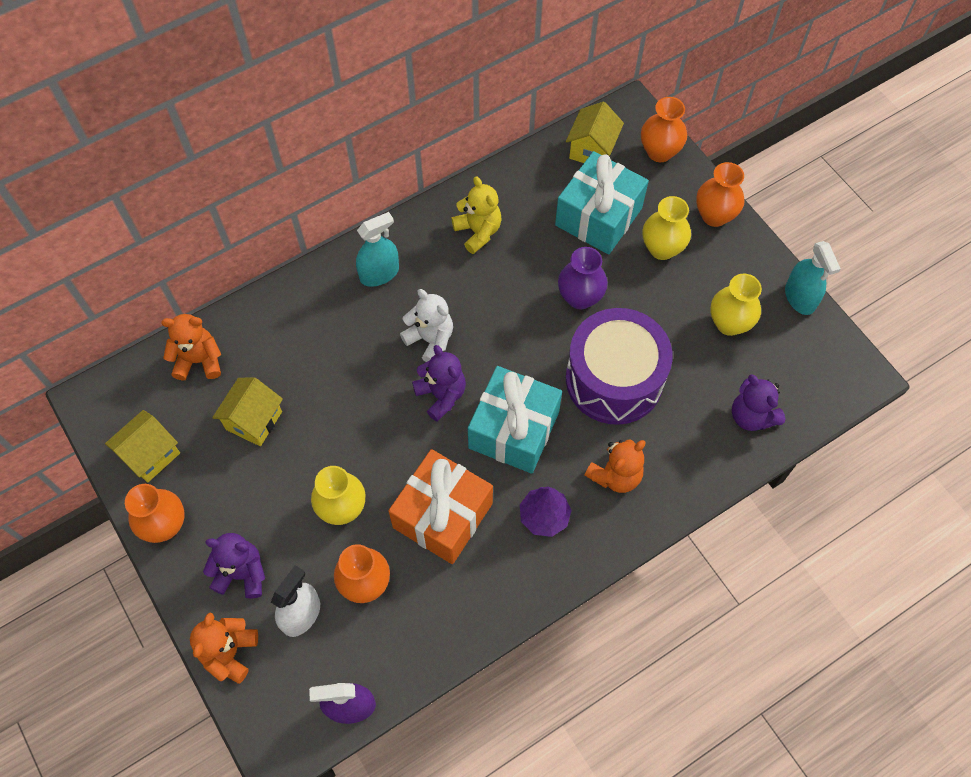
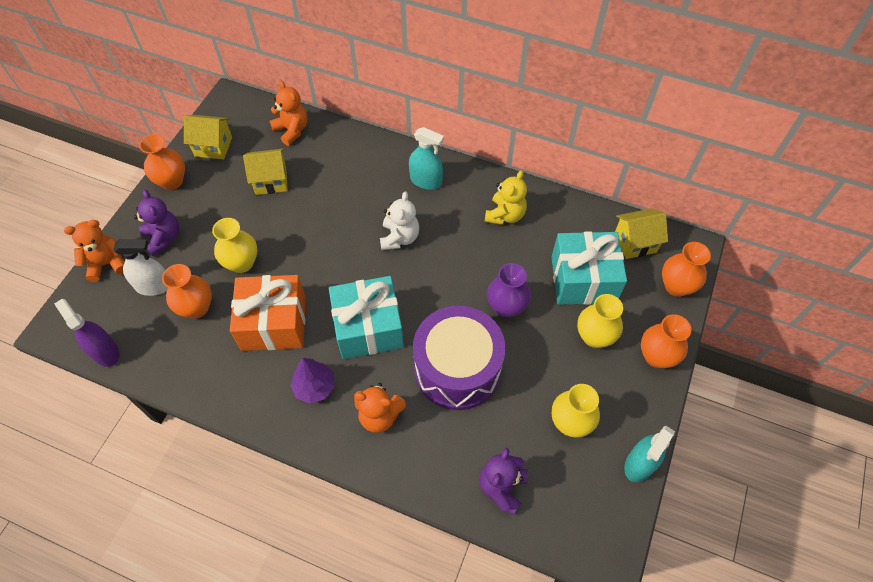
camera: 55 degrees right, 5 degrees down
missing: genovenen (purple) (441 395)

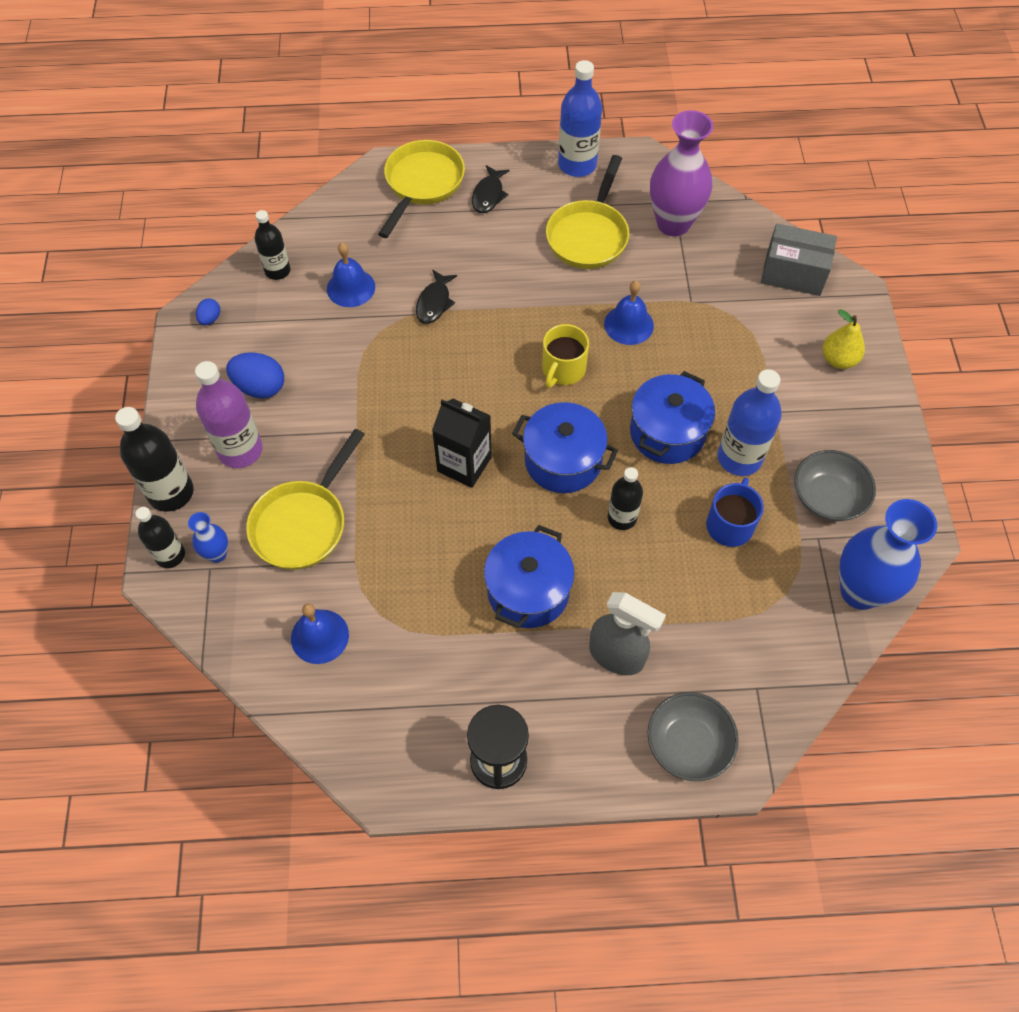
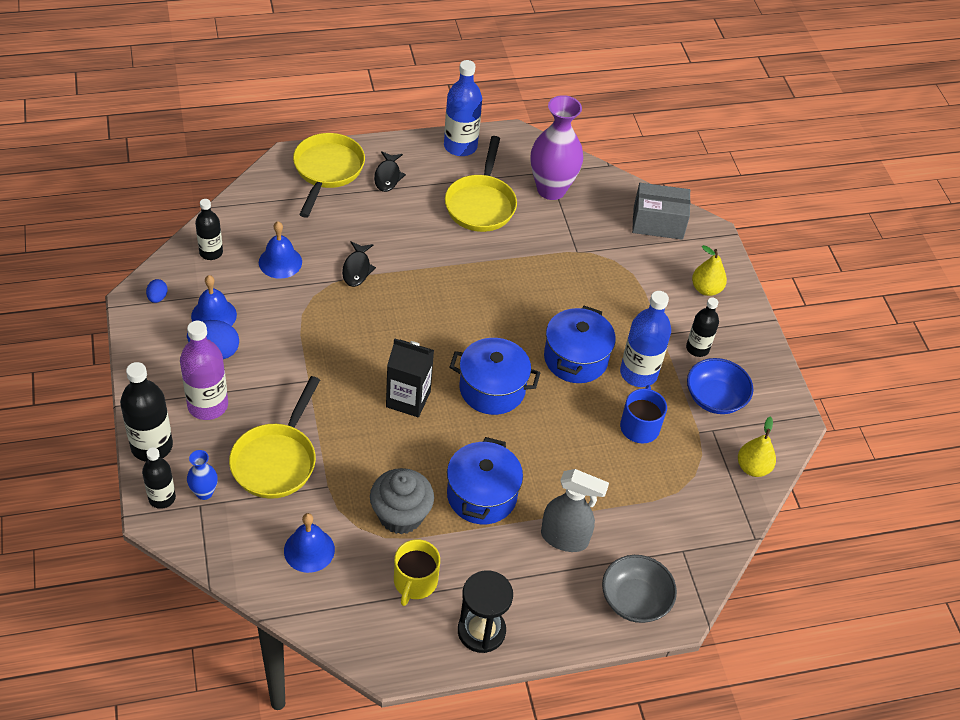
camera: 15 degrees left, 10 degrees down
appeared: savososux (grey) (401 515)
relocated: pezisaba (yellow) (563 369) to (415 582); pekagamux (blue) (628 324) to (214 315); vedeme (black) (622 518) to (697 348)
exchanged: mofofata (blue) (860 591) to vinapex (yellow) (752 467)
colour: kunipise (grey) (827 497) to kunipise (blue) (715 398)

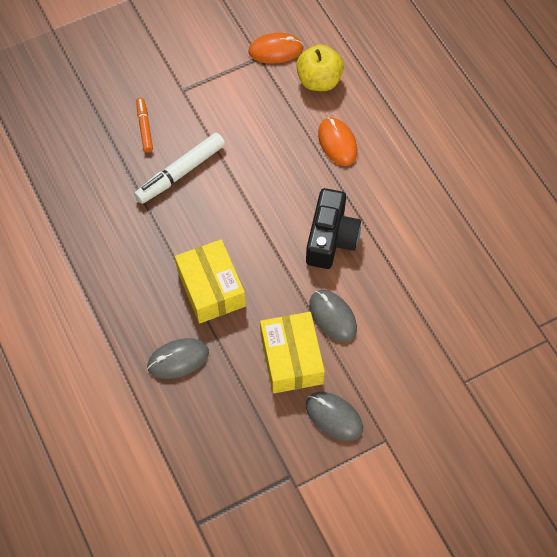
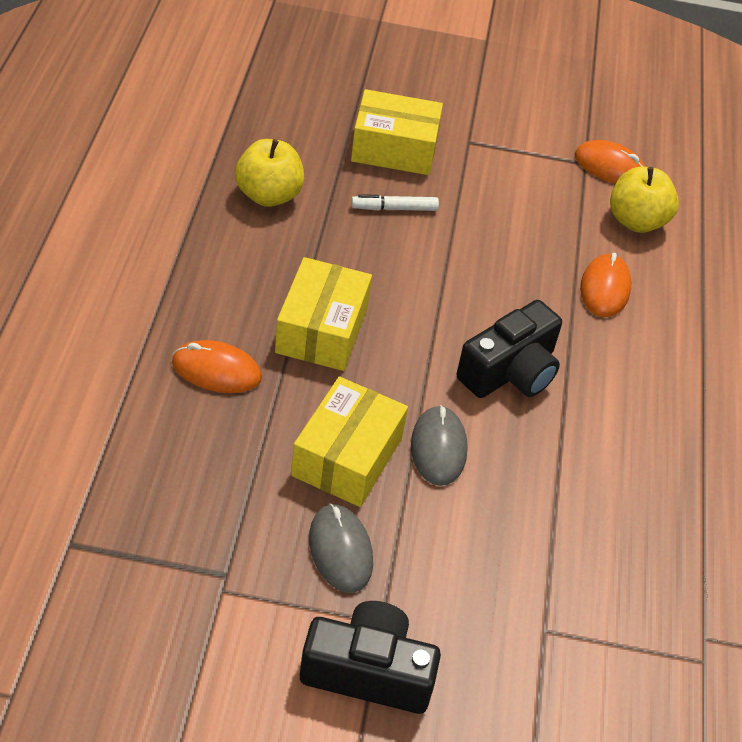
camera: 30 degrees right, 15 degrees down
appeared: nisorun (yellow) (268 195); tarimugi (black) (368 672)
exchanged: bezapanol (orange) (144 127) to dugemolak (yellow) (394 148)
colour: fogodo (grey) (178 359) to fogodo (orange) (216 370)
size: bezapanol (white) (181 173) = (394 208) x0.59

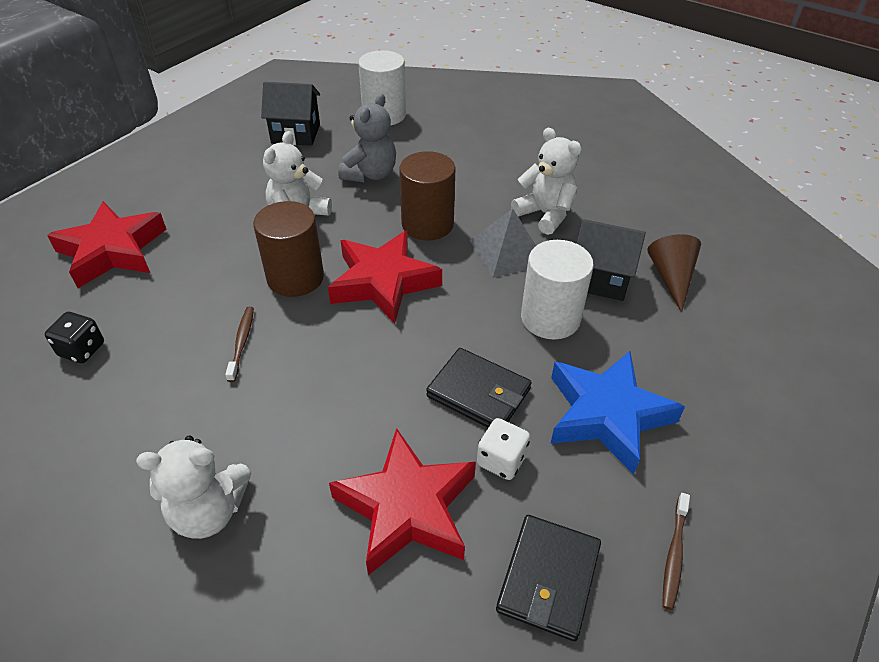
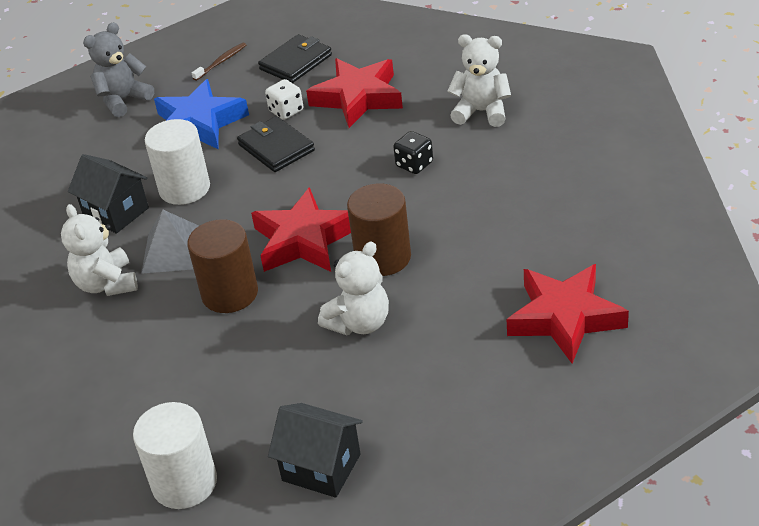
camera: 155 degrees left, 5 degrees down
missing: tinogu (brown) (242 342); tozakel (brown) (671 277)
relocated: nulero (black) (82 349) to (414 164); genovenen (grey) (370 174) to (123 100)

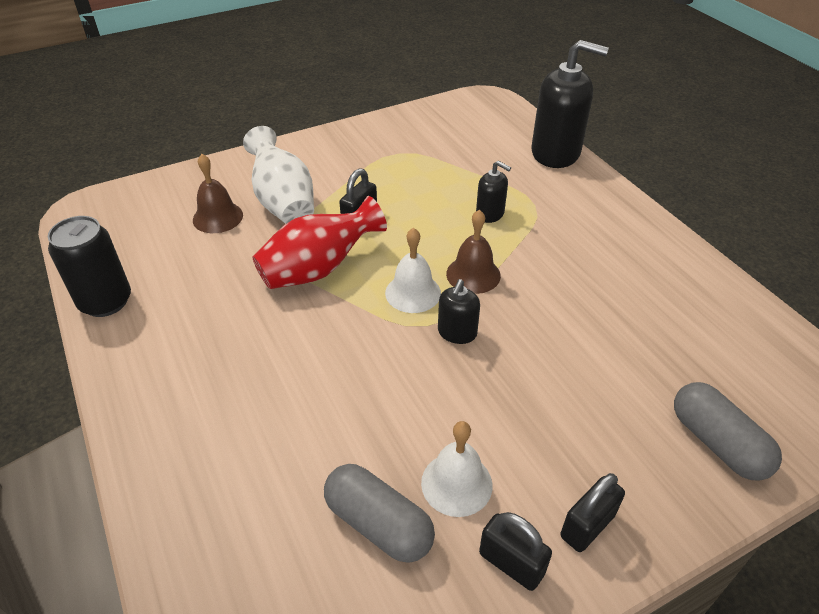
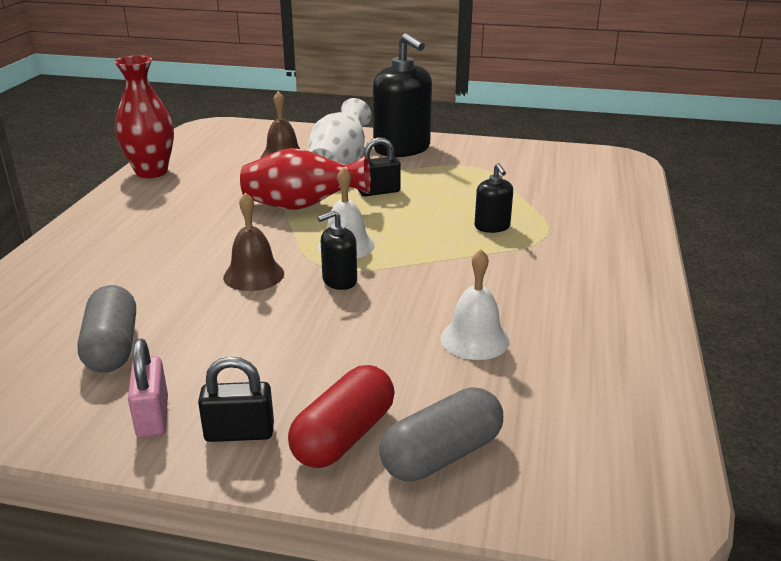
camera: 40 degrees right, 15 degrees down
appeared: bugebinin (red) (344 436)
relocated: pekagamux (white) (456 483) to (474 339); pekagamux (brown) (473 274) to (253 275); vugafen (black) (555 153) to (402 149)
exchanged: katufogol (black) (105 301) to mofofata (red) (151 172)
colour: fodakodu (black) (511 563) to fodakodu (pink) (152 417)
spun: bugebinin (grey) (717 443) = (441 455) 45 degrees clockwise

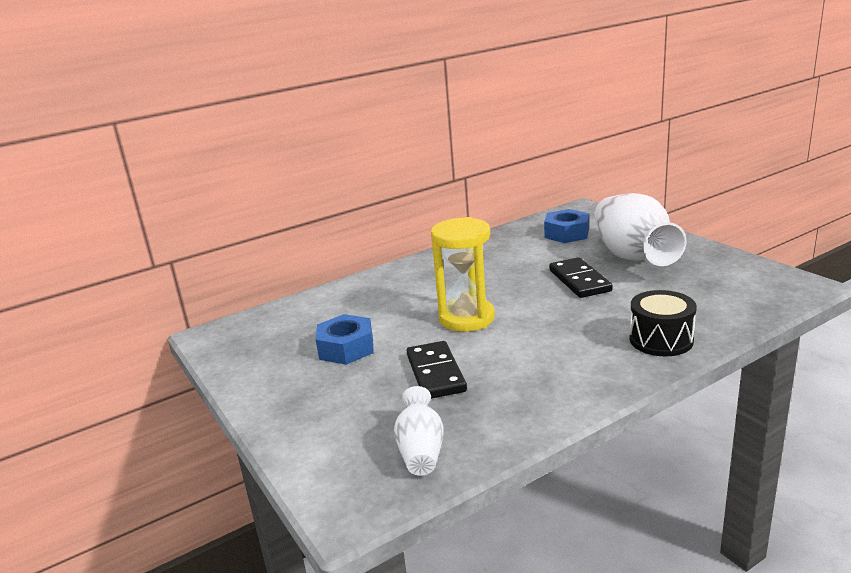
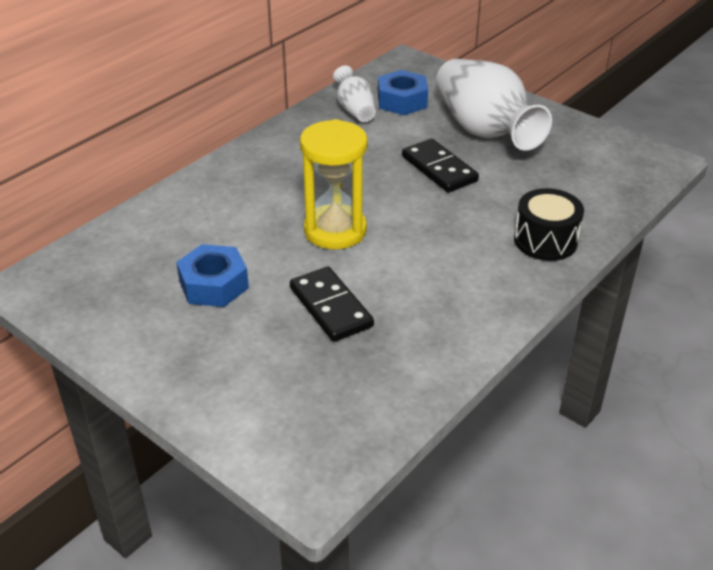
camera: 20 degrees left, 15 degrees up
relocated: mofofata (white) (421 450) to (355 110)

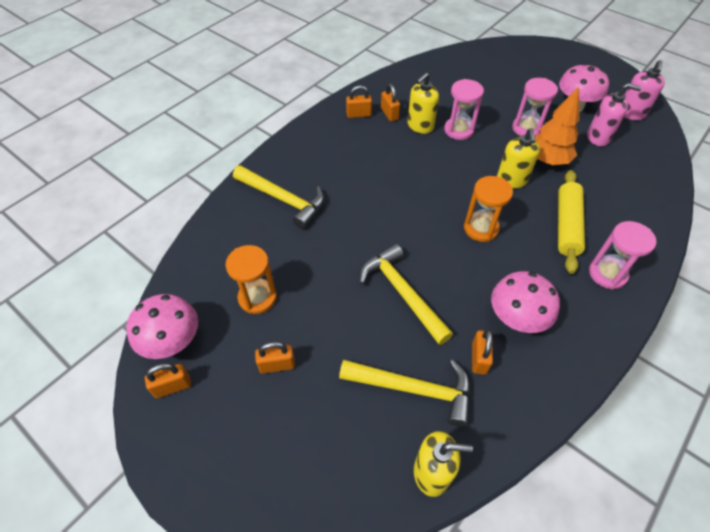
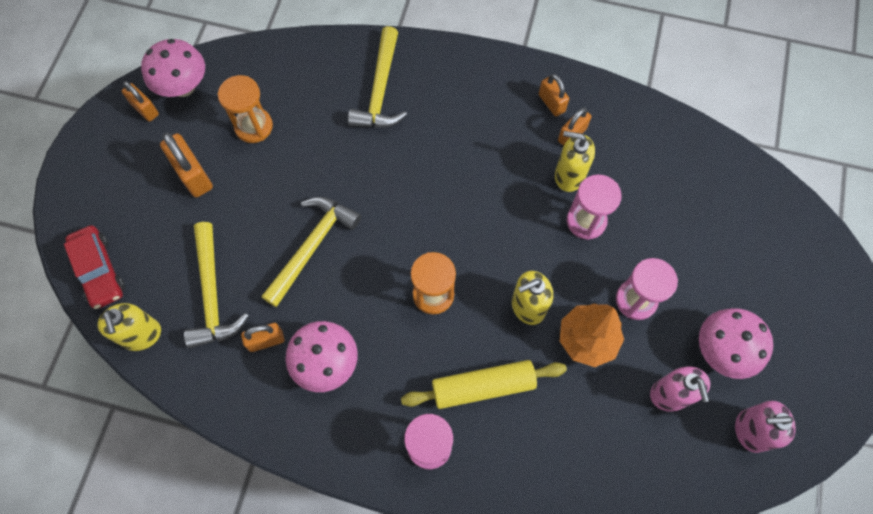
camera: 65 degrees right, 15 degrees up
appeared: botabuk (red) (99 271)
size: fodakodu (orange) (277 365) = (193 175) x1.55

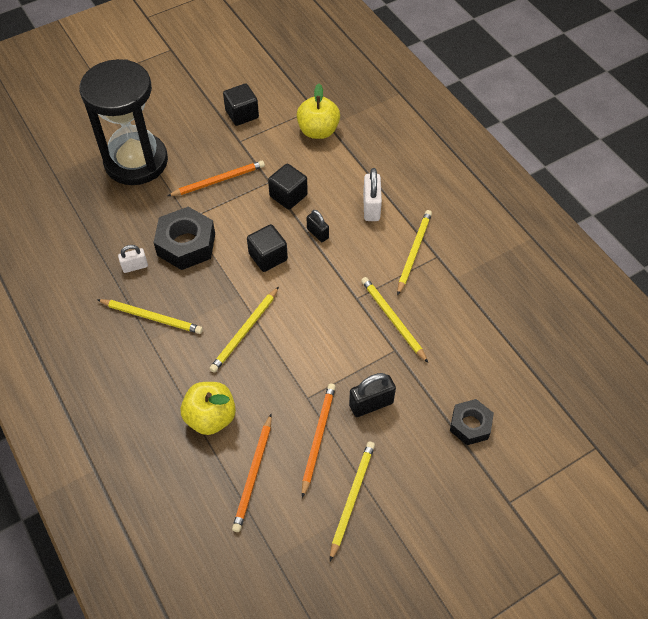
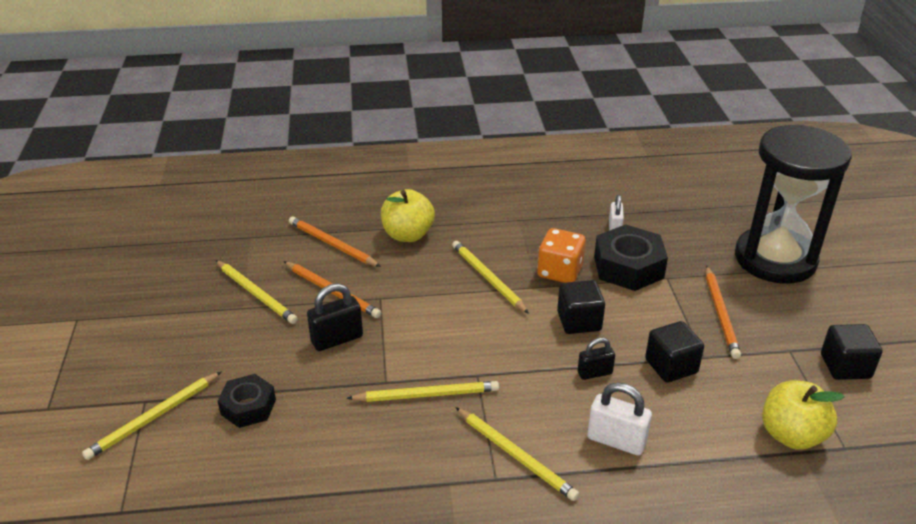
camera: 115 degrees right, 20 degrees down
appeared: nulero (orange) (559 272)
relocated: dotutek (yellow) (152 317) to (154 417)
spun: fodakodu (black) (371 404) = (337 339) 60 degrees clockwise

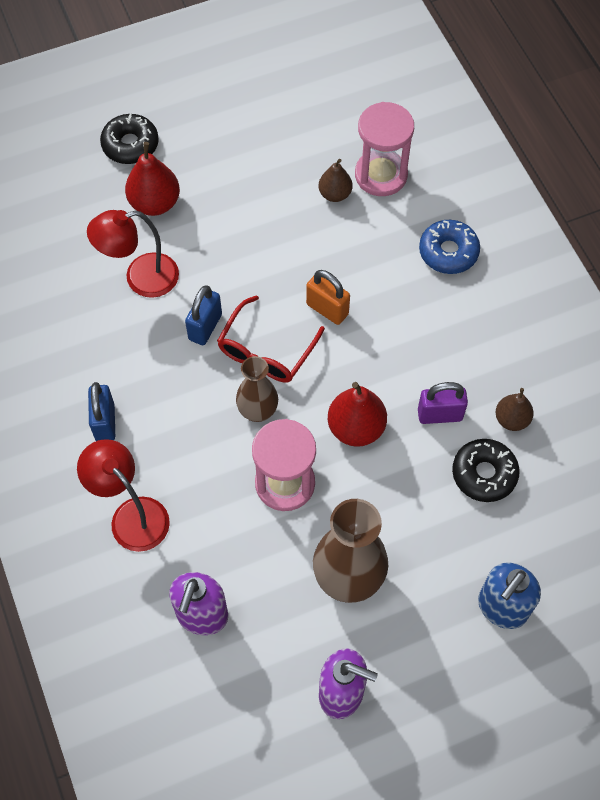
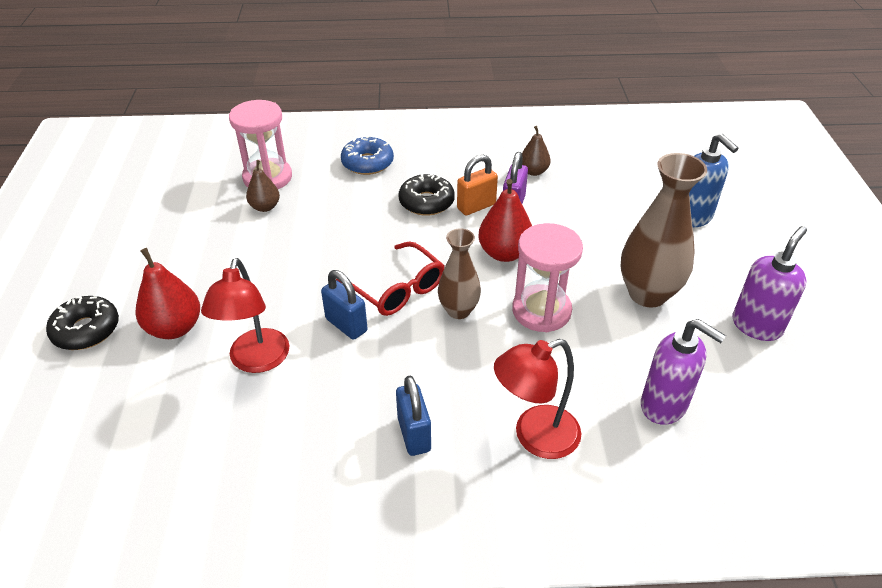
camera: 70 degrees left, 20 degrees down
relocated: fodakodu (orange) (327 309) to (476 206); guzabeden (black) (484 474) to (426 202)
spun: fodakodu (blue) (105 422) = (414 434) 60 degrees clockwise

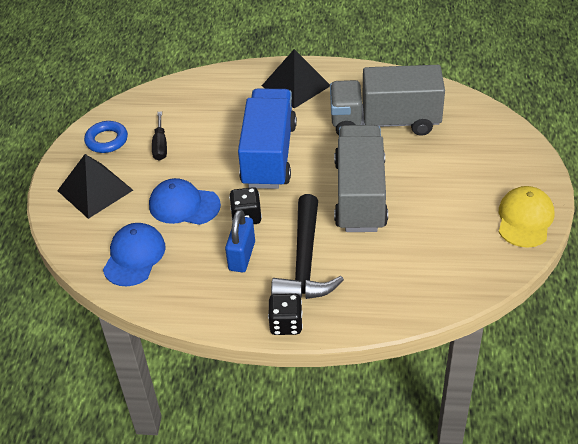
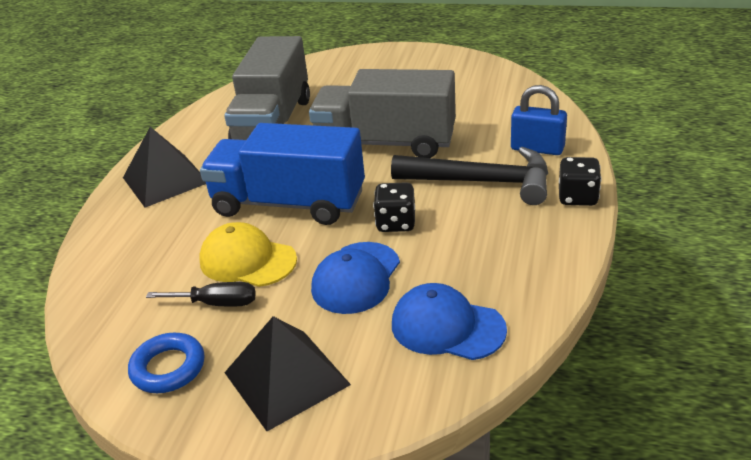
camera: 80 degrees left, 10 degrees down
relocated: fodakodu (blue) (242 256) to (537 148); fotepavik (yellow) (525 219) to (247 260)

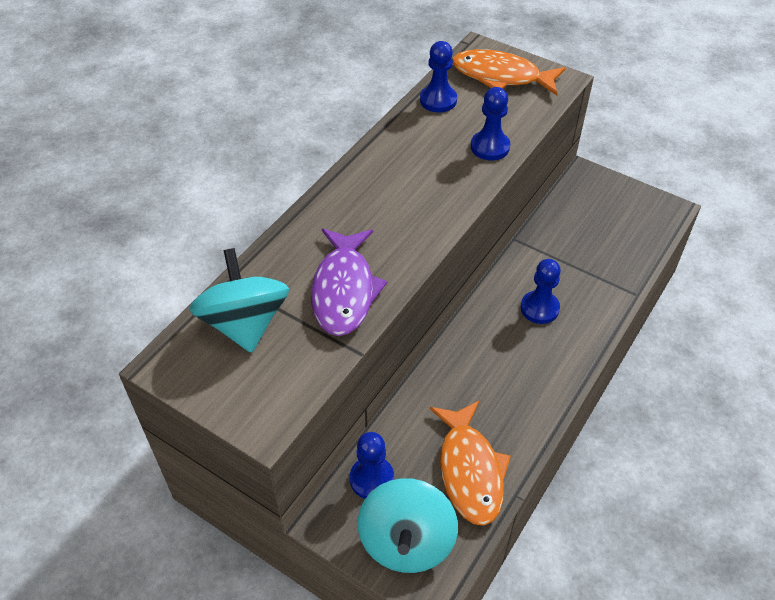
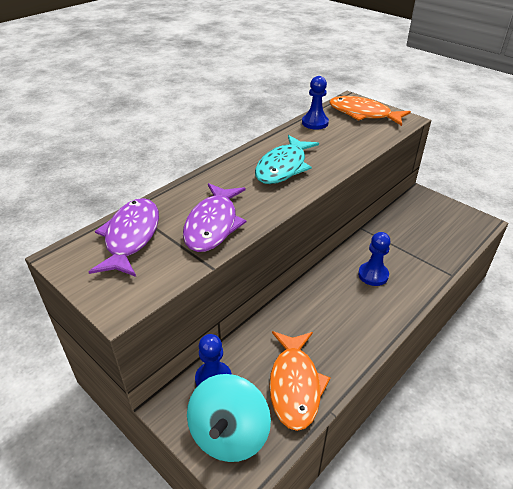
camera: 10 degrees right, 10 degrees down
missing: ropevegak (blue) (490 147)
appeared: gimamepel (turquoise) (283 167)
exchanged: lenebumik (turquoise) (245 323) to gimamepel (purple) (131 237)

